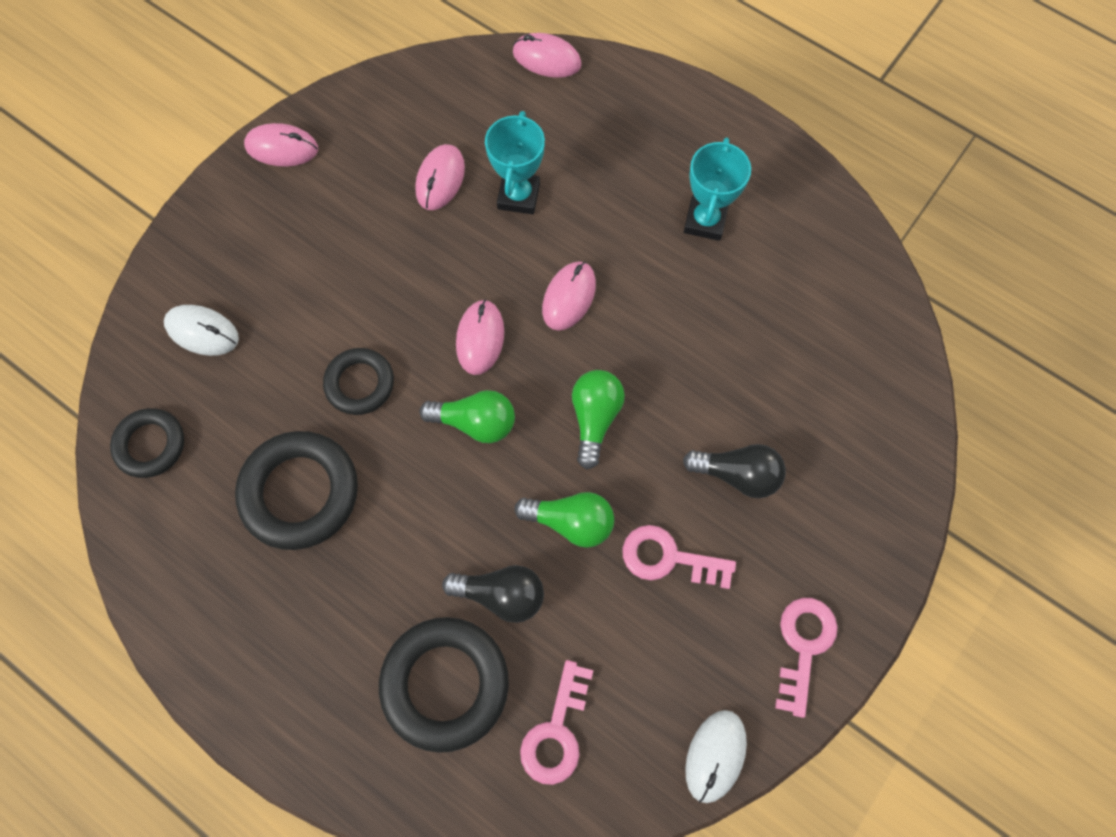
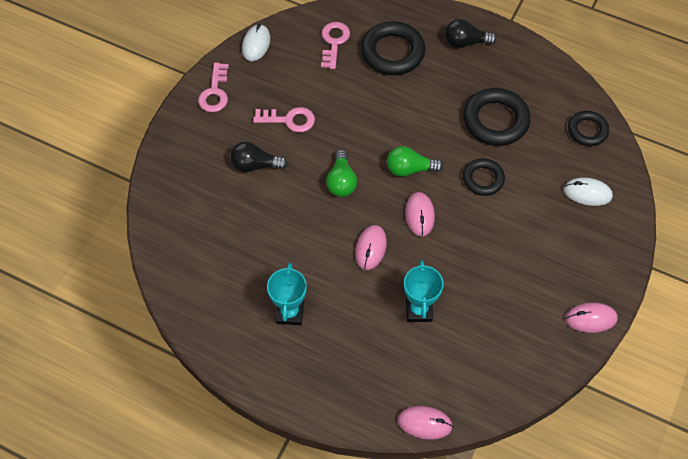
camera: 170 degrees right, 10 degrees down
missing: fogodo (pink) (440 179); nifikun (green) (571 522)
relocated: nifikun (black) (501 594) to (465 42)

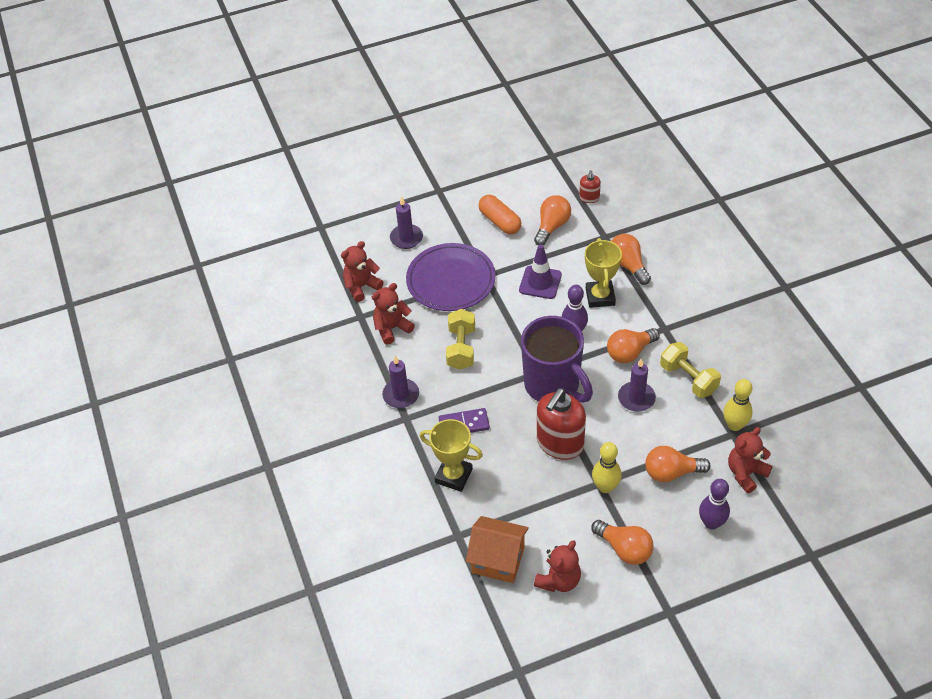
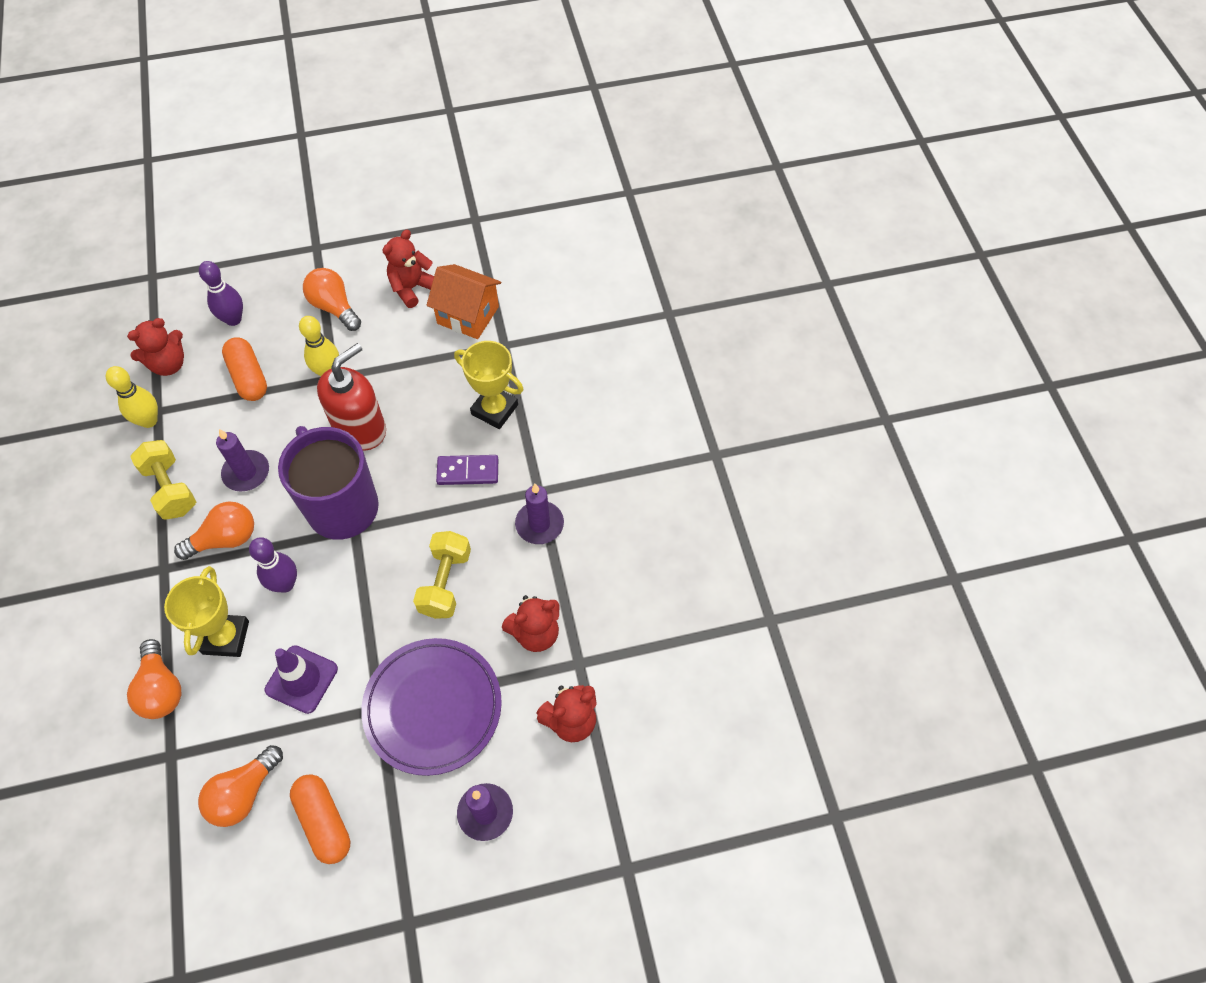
camera: 175 degrees left, 10 degrees up
missing: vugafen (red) (589 198)
exchanged: nifikun (orange) (671 472) to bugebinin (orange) (248 377)

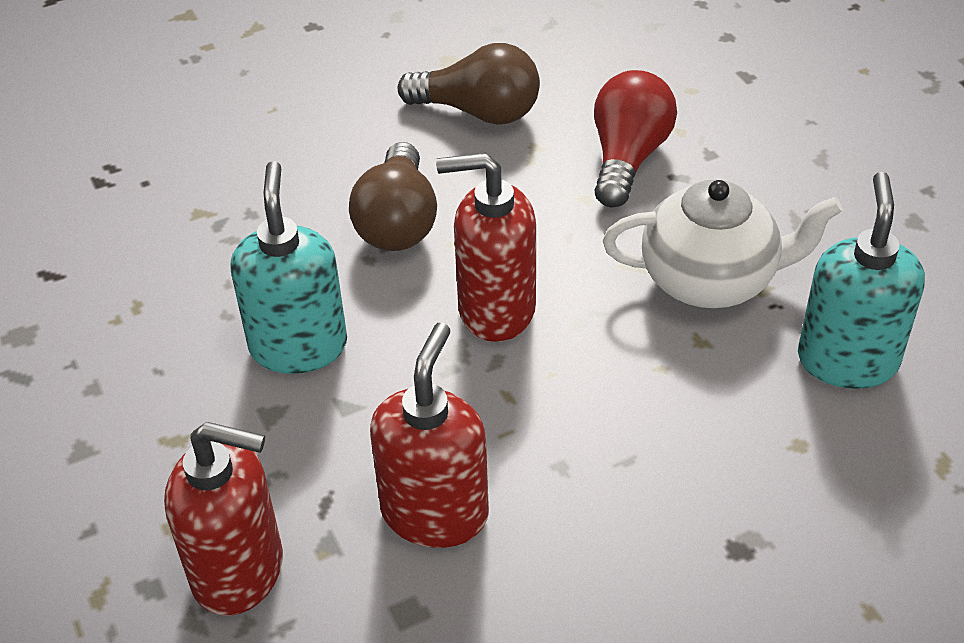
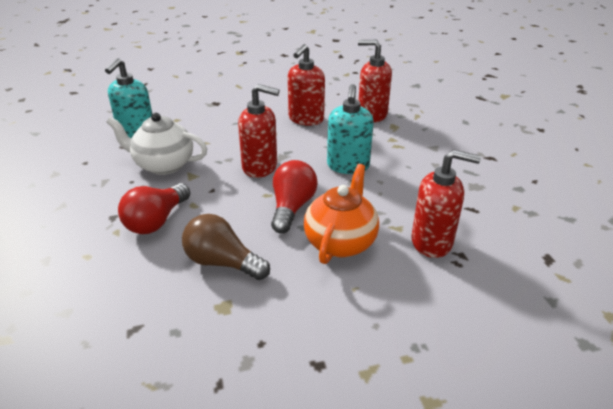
camera: 170 degrees left, 10 degrees down
appeared: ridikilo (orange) (341 242); vugafen (red) (432 242)
colour: nifikun (brown) (397 222) to nifikun (red) (292 207)

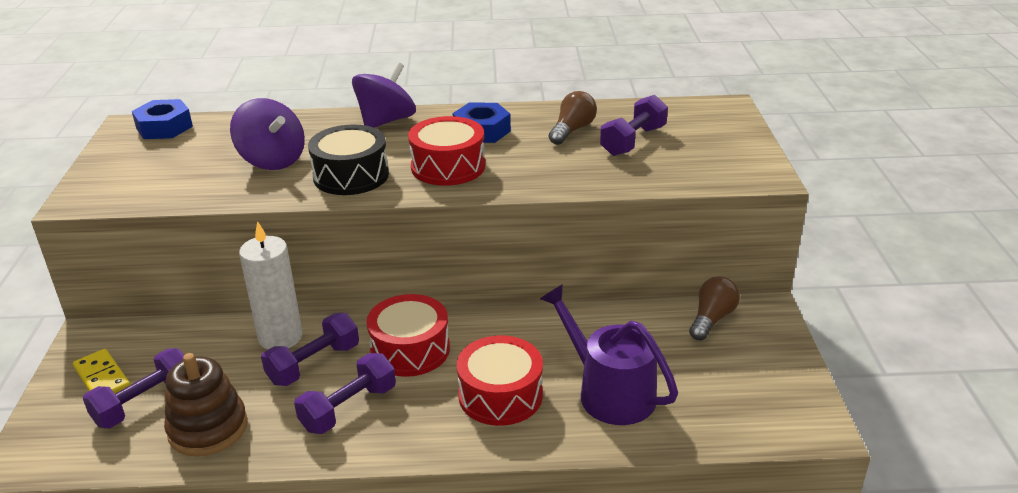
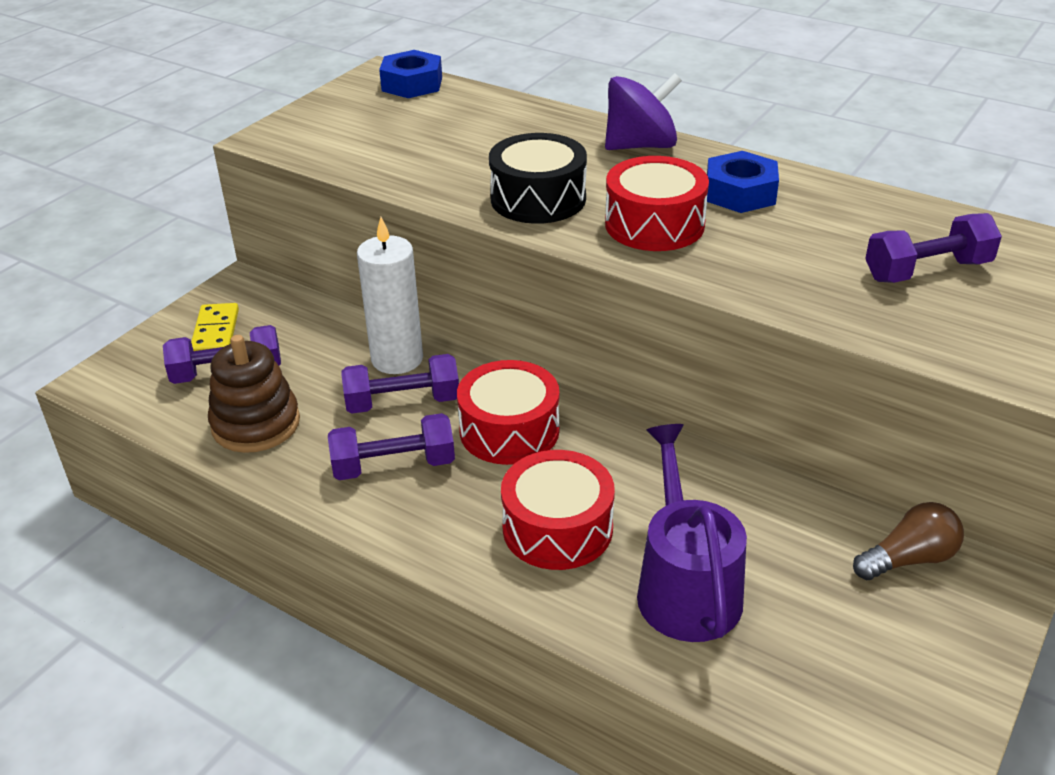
camera: 35 degrees right, 5 degrees up
missing: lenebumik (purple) (272 160); nifikun (brown) (572 130)

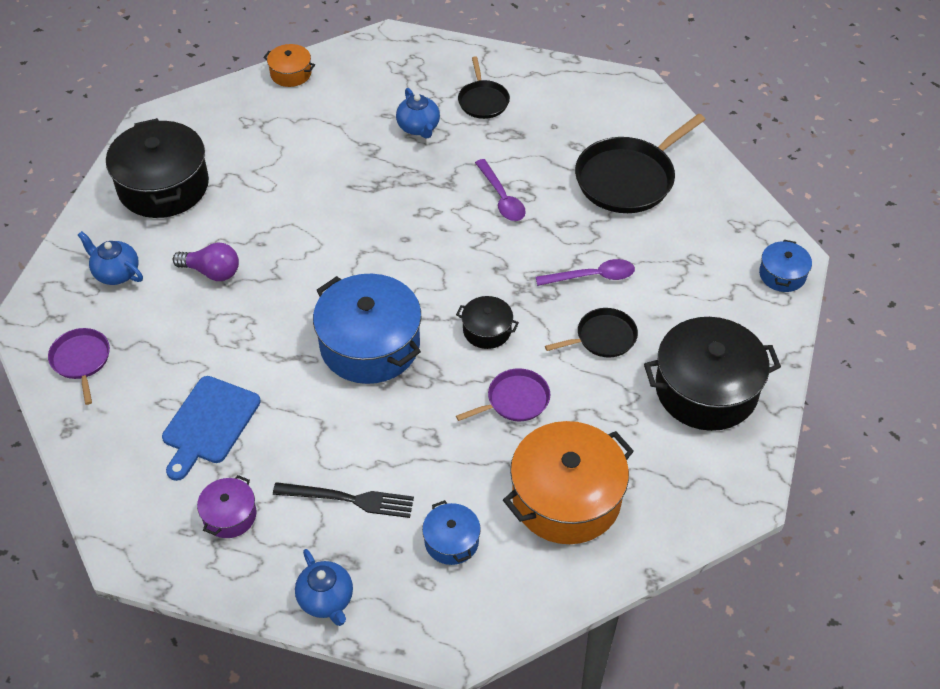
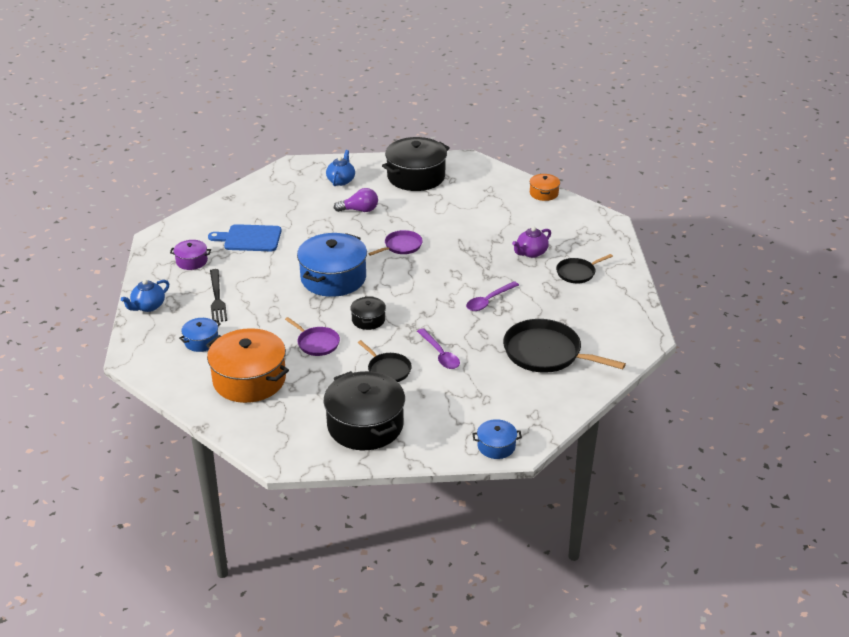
camera: 70 degrees right, 15 degrees down
relocated: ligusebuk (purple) (81 360) to (401 246)
colour: ridikilo (blue) (418 127) to ridikilo (purple) (531 253)
spun: nifikun (purple) (212 272) = (359 210) 90 degrees counterclockwise

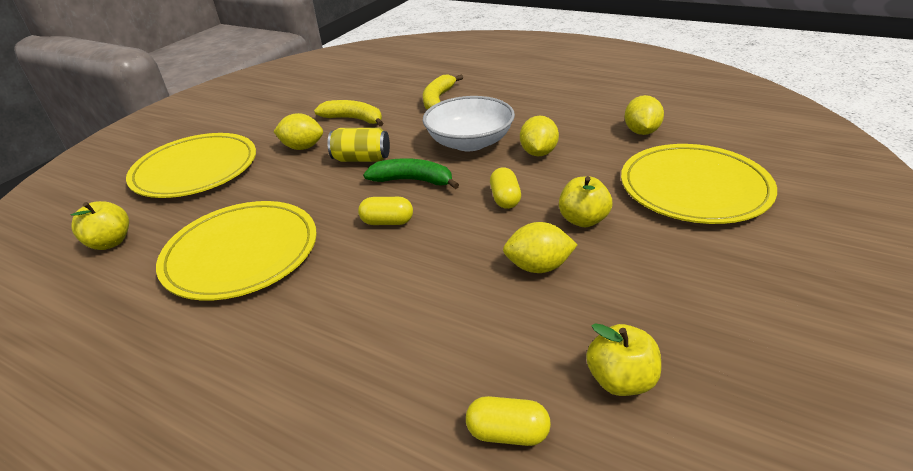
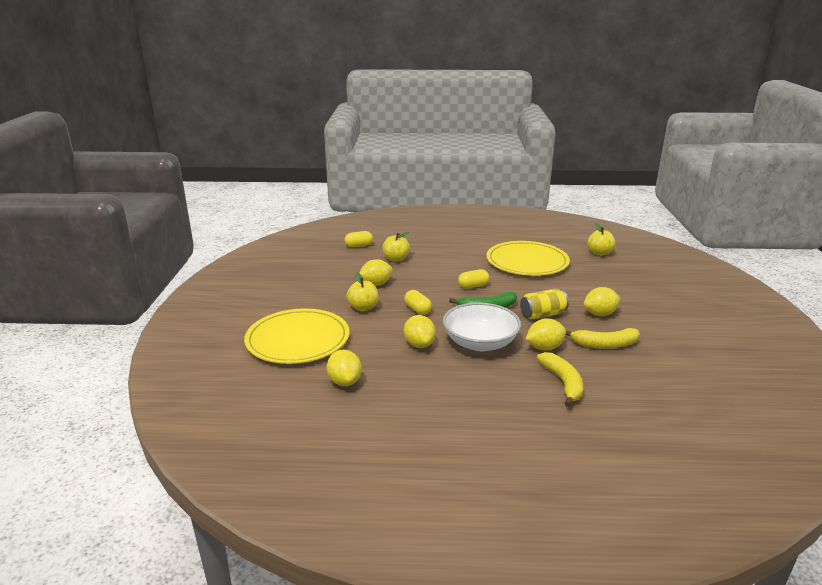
camera: 150 degrees right, 10 degrees down
missing: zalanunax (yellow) (195 169)
appeared: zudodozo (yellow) (544 348)
relocated: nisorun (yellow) (620 380) to (396 259)

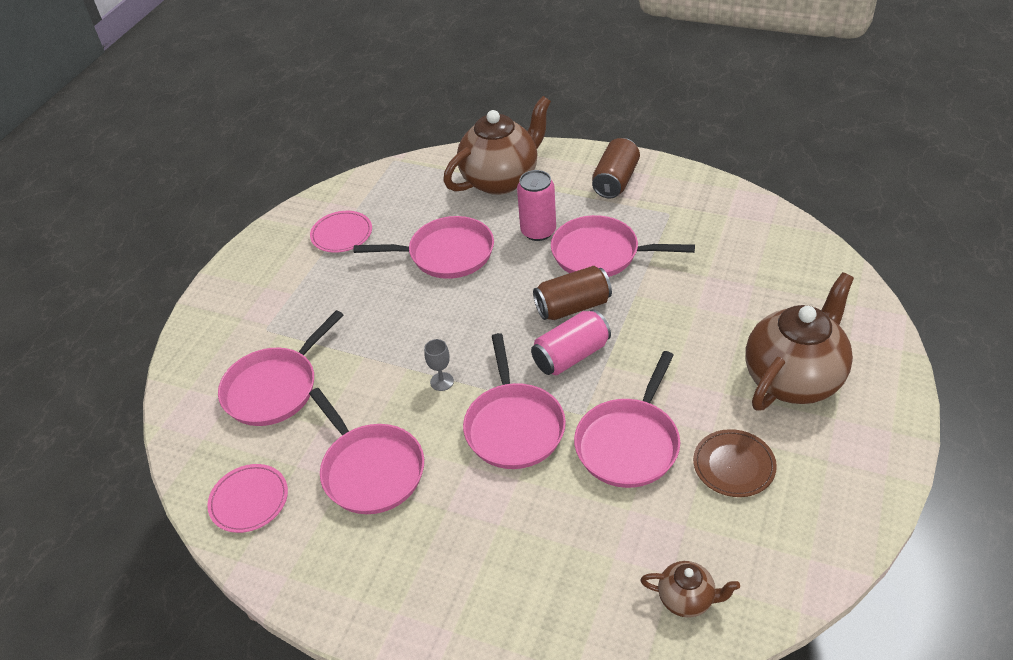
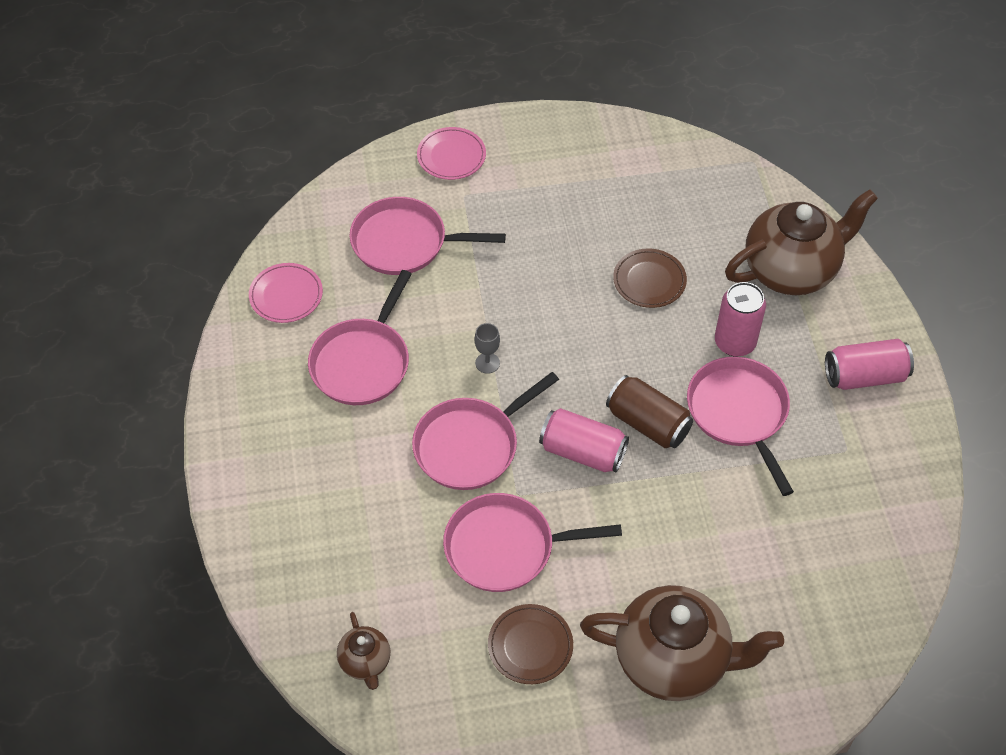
camera: 55 degrees right, 10 degrees up
relocated: zalanunax (pink) (342 234) to (451 156)
exchanged: ligusebuk (pink) (446 254) to zalanunax (brown) (649 280)
colour: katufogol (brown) (615 181) to katufogol (pink) (864 376)
spun: ridikilo (brown) (501 179) = (791 270) 45 degrees counterclockwise

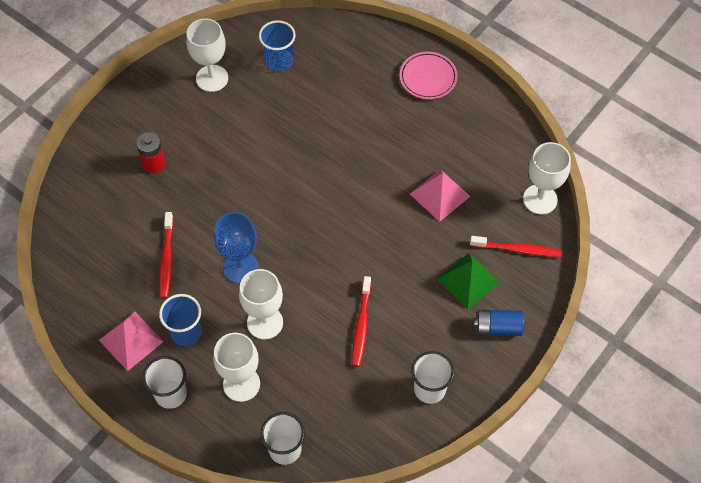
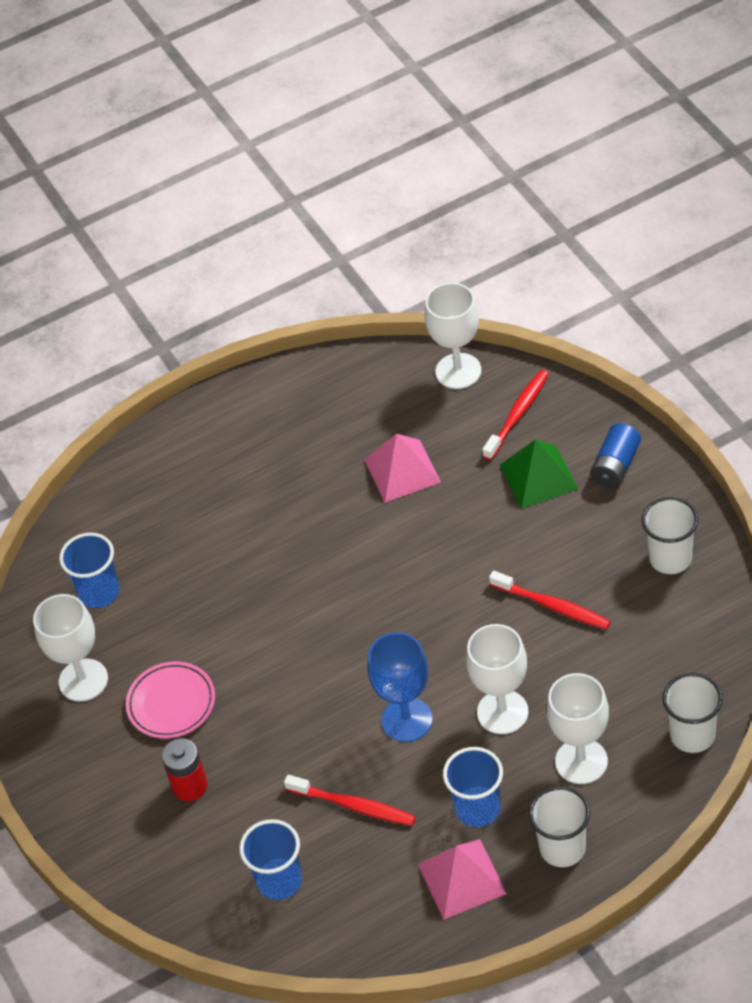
camera: 60 degrees left, 10 degrees down
appeared: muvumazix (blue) (279 880)
relocated: zalanunax (pink) (428 78) to (171 703)

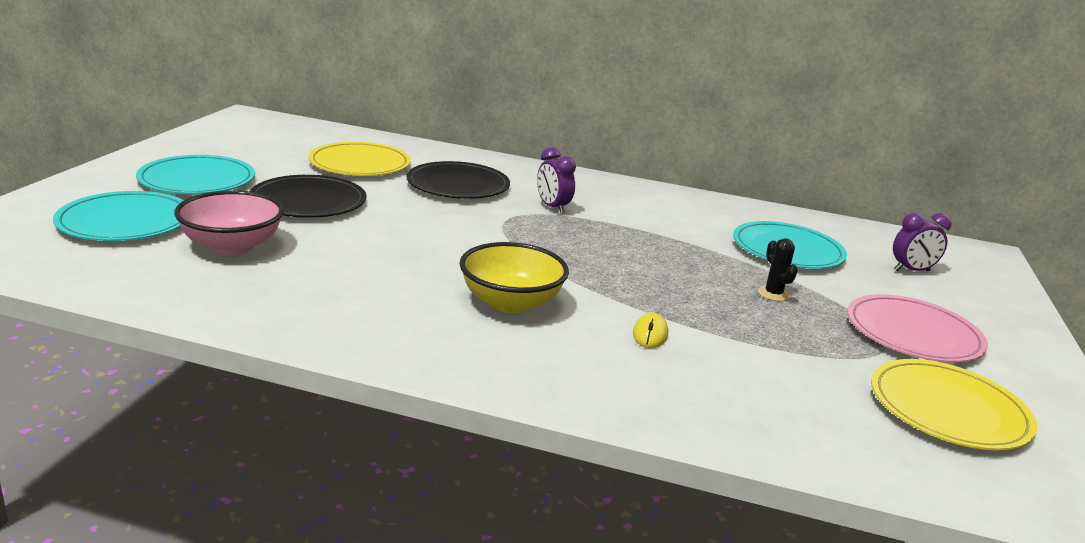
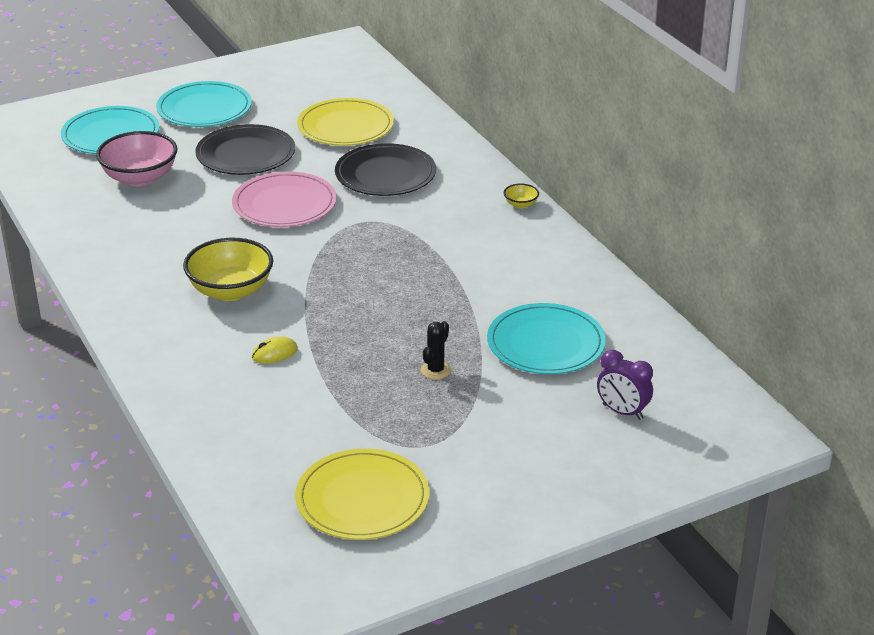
camera: 50 degrees right, 10 degrees up
missing: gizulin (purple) (552 207)
appeared: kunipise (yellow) (520 204)
relocated: zalanunax (pink) (913 333) to (284 204)

